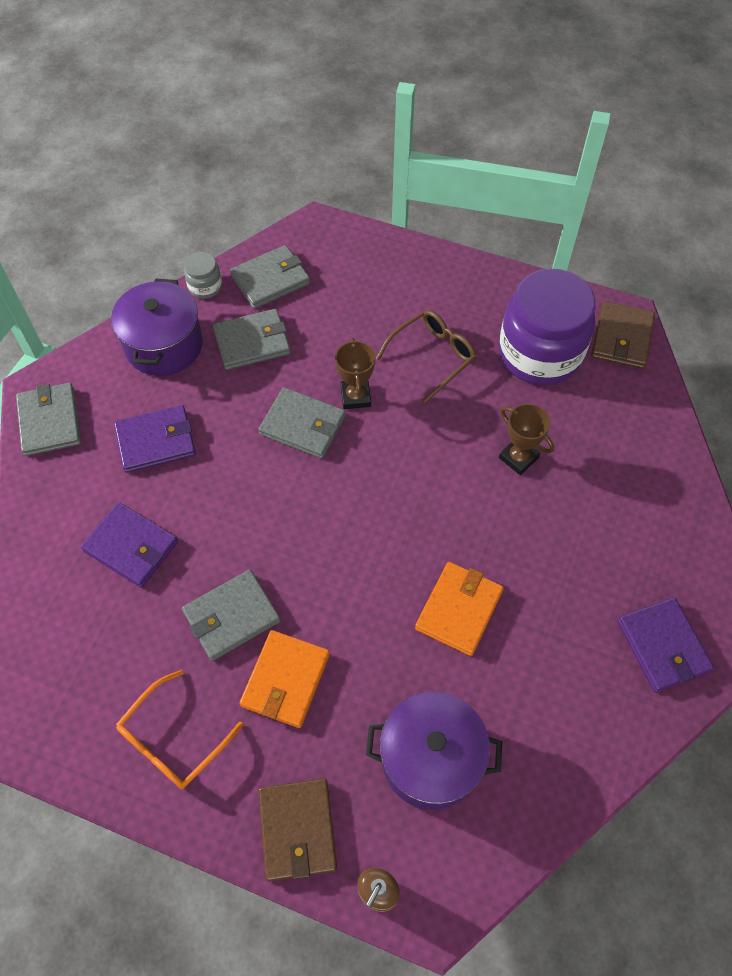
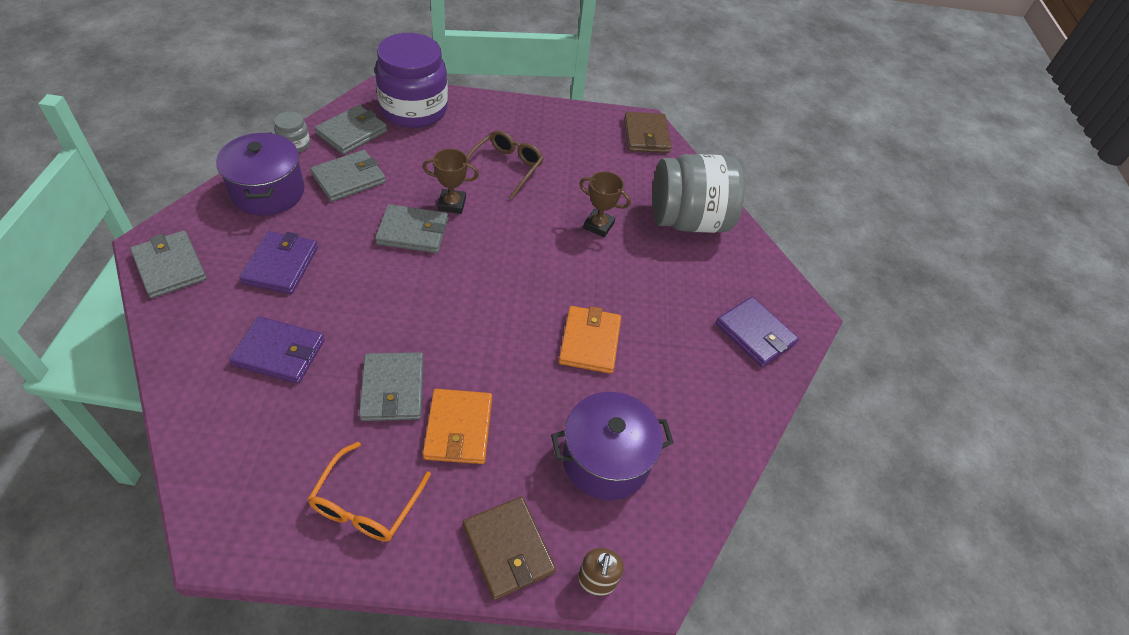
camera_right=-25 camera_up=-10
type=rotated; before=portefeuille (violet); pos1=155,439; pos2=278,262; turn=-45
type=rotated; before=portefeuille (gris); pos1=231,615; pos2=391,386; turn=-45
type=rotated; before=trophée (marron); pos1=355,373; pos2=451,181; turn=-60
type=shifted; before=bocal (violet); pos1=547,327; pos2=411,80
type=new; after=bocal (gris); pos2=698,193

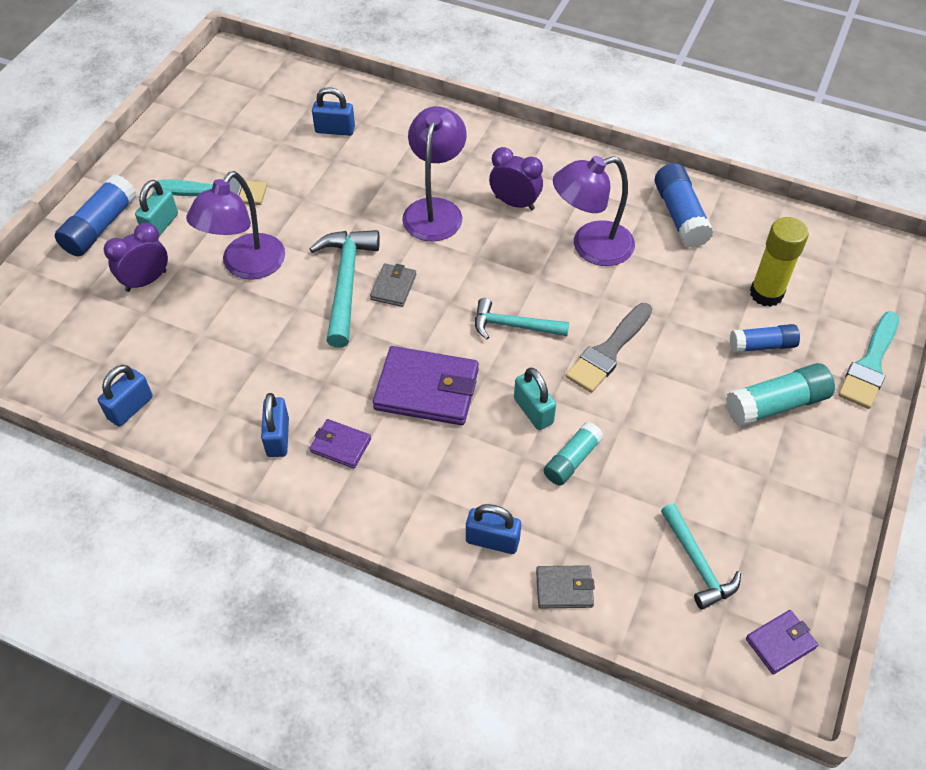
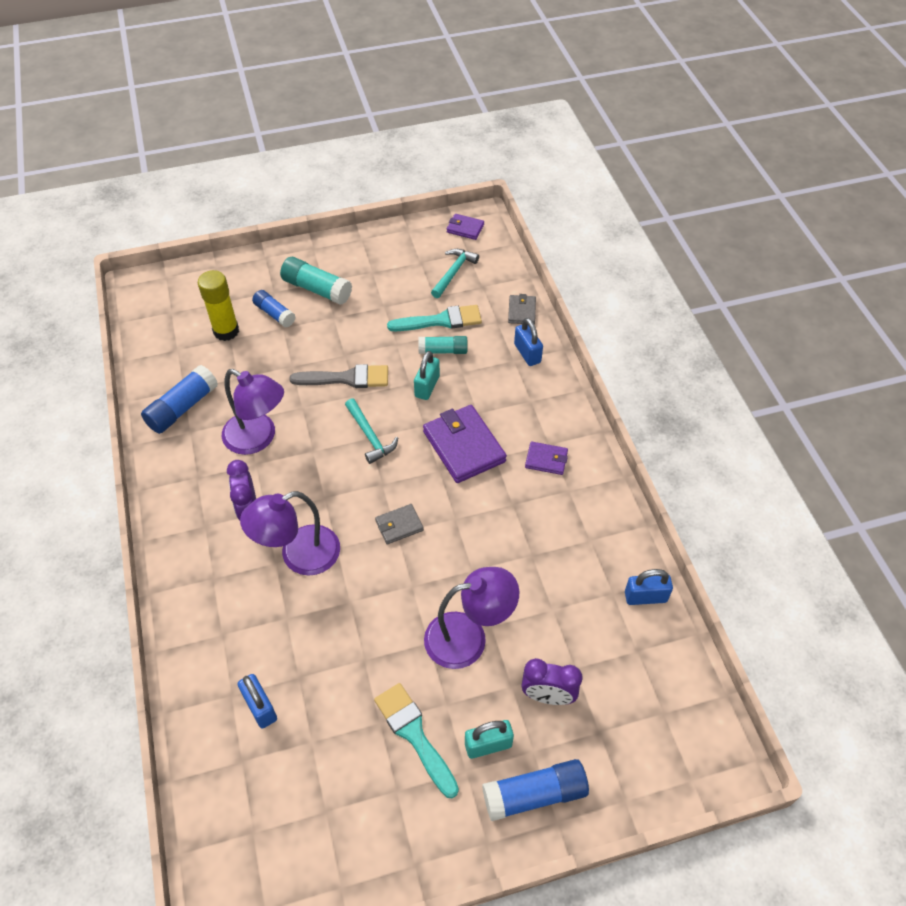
camera_right=-130 camera_up=0
type=gone; before=cadenas (bleu); pos1=275,425
type=gone; before=marteau (turquoise); pos1=345,289
type=rotated; before=portefeuille (violet); pos1=340,443; pos2=546,458; turn=-60
type=rotated; before=portefeuille (gris); pos1=565,586; pos2=522,309; turn=45
type=shifted; before=pinceau (turquoise); pos1=868,360; pos2=434,318

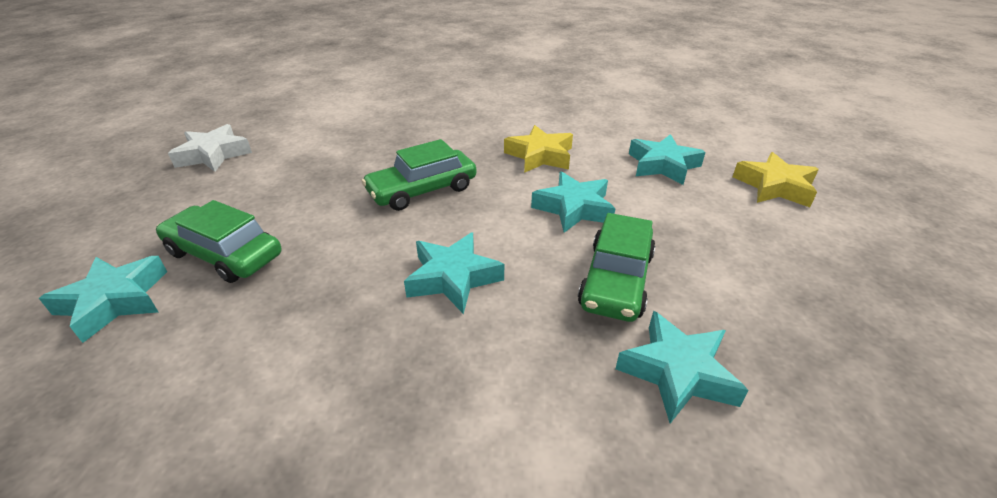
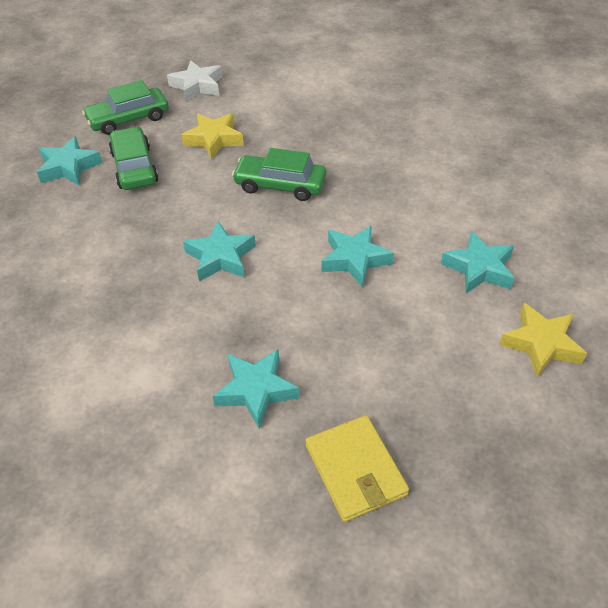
camera_right=45 camera_up=10
type=shifted; before=étoile (jaune); pos1=538,149; pos2=212,136
type=shifted; before=voiture (vert); pos1=617,267; pos2=125,107
type=new; after=portefeuille (jaune); pos2=357,468

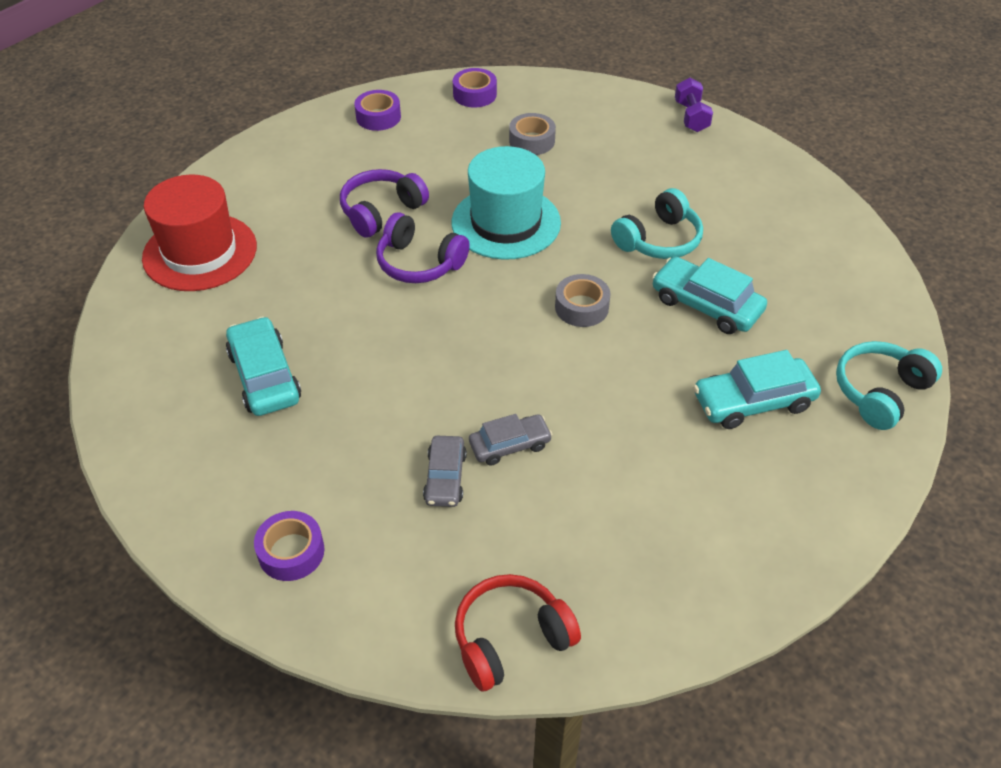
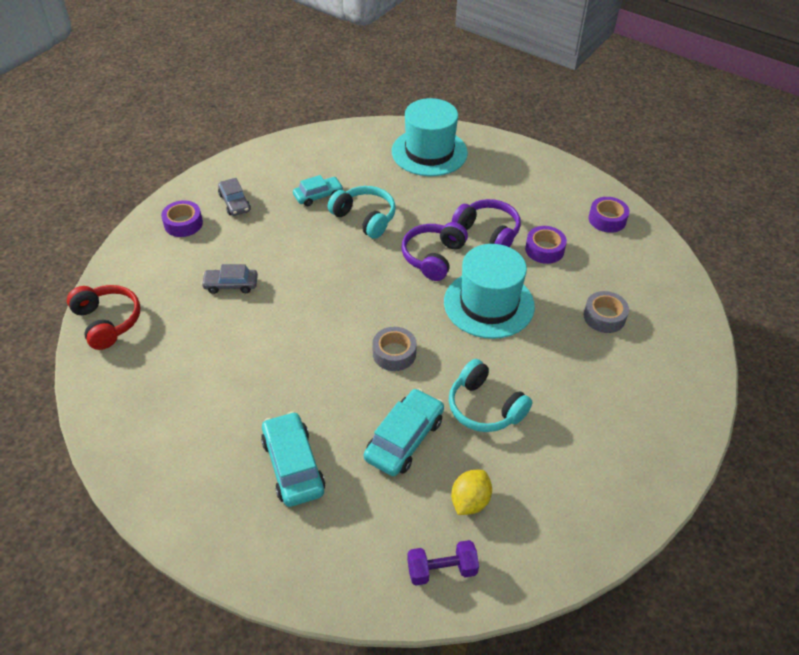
camera_right=85 camera_up=0
type=repainted; before=chapeau (rouge); after=chapeau (turquoise); pos1=199,233; pos2=430,137
type=scaled; before=voiture (turquoise); pos1=263,366; pos2=318,190; scale=0.64
type=shifted; before=ruban adhésif (violet); pos1=475,88; pos2=546,245
type=shifted; before=voiture (gris); pos1=511,440; pos2=234,197
type=shifted; before=haltère (violet); pos1=694,105; pos2=443,563
type=shifted; before=casque audio (turquoise); pos1=889,385; pos2=362,212
type=new; after=citron (jaune); pos2=471,492

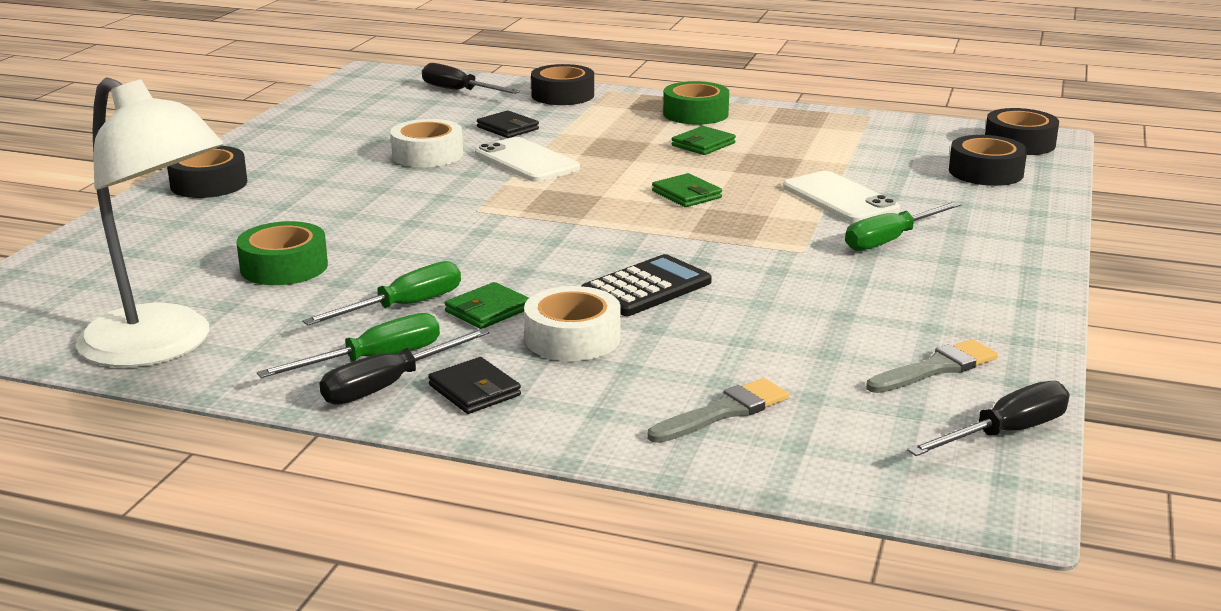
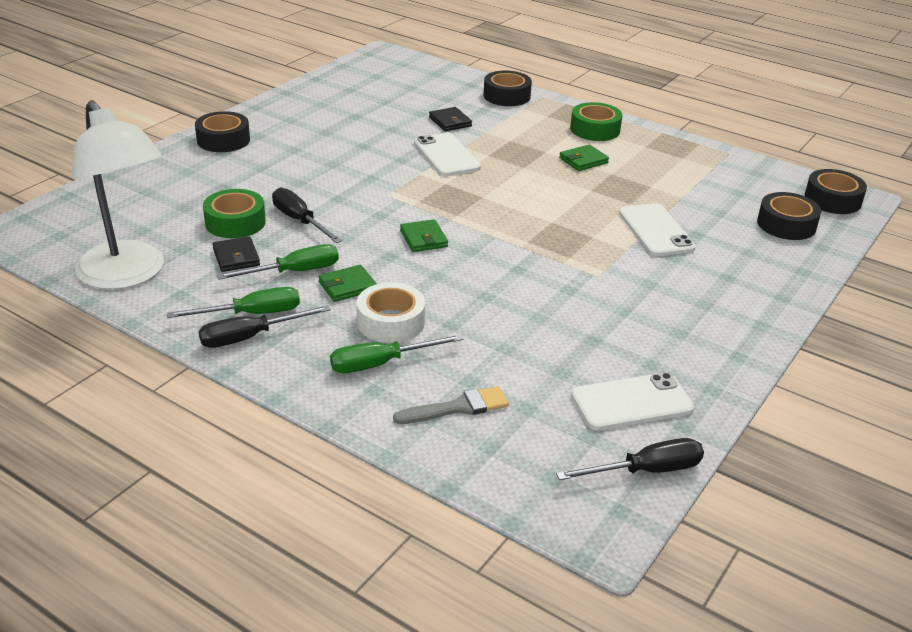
camera_right=15 camera_up=10
type=gone; before=ruban adhésif (blanc); pos1=426,143
type=shifted; before=tournevis (noir); pos1=471,78; pos2=307,215
type=shifted; before=portefeuille (noir); pos1=474,385; pos2=236,254
type=gone; before=calculatrice (noir); pos1=646,285
type=shifted; before=portefeuille (vert); pos1=687,190; pos2=424,235
type=shifted; before=tournevis (vert); pos1=903,226; pos2=397,353
type=swapped; before=pinceau (gris); after=téléphone (blanc); pos1=932,366; pos2=632,401

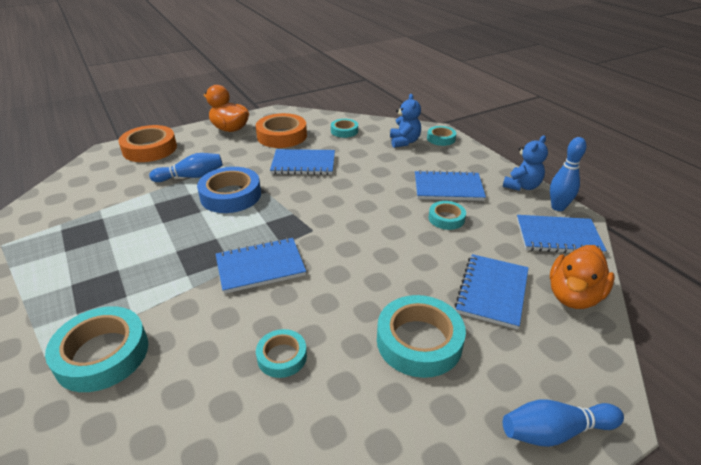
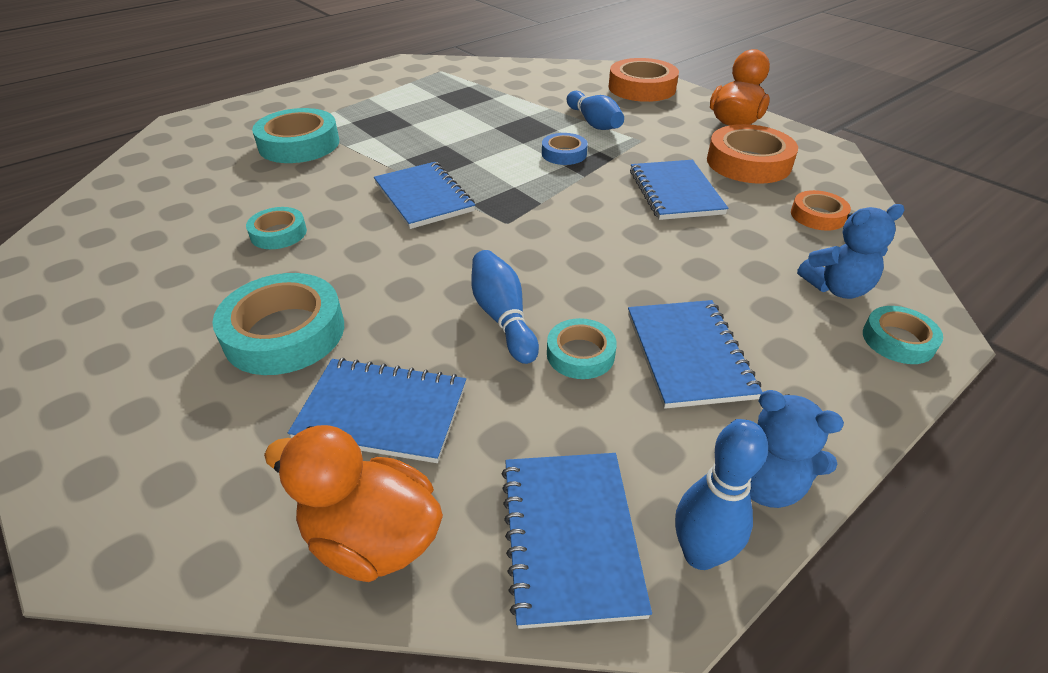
camera_right=80 camera_up=5
type=scaled; before=ruban adhésif (bleu); pos1=229,190; pos2=565,149; scale=0.56
type=repainted; before=ruban adhésif (turquoise); after=ruban adhésif (orange); pos1=344,128; pos2=821,210
type=shifted; before=quille (bleu); pos1=563,423; pos2=505,307

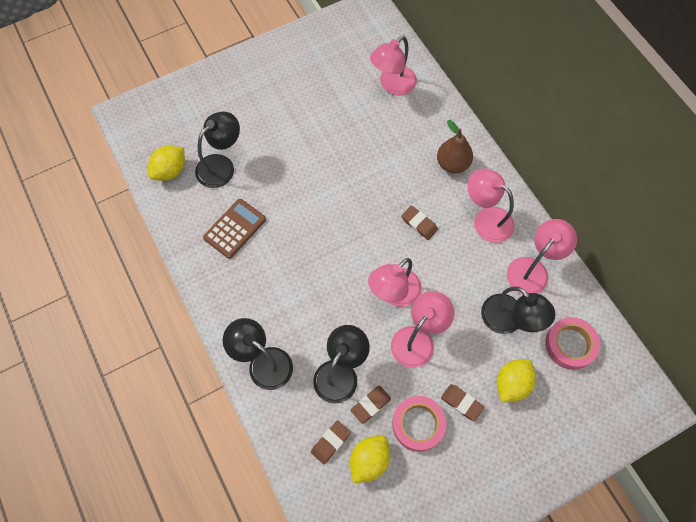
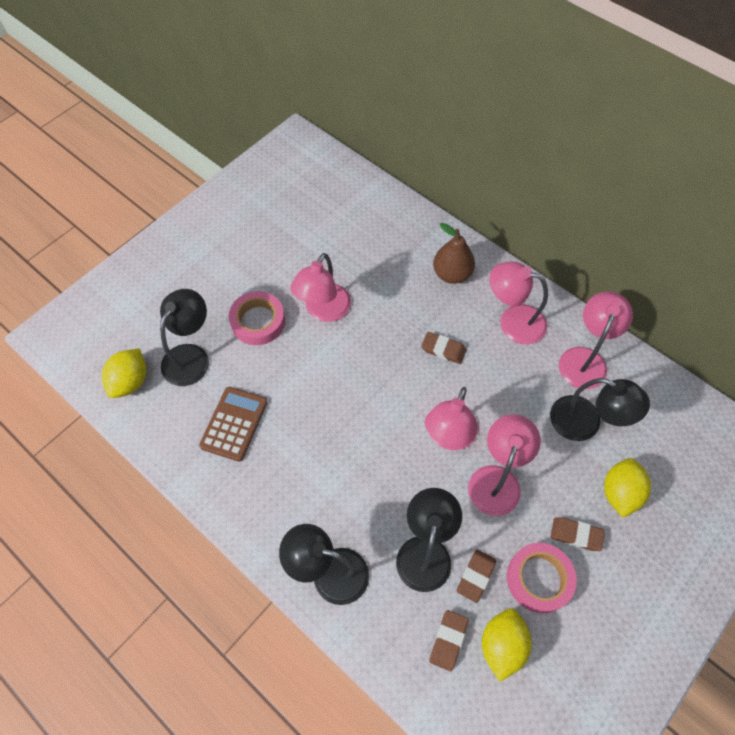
camera_right=-20 camera_up=-5
type=shifted; before=lampe (rose); pos1=393,65; pos2=320,287
type=shifted; before=ruban adhésif (rose); pos1=572,343; pos2=257,318

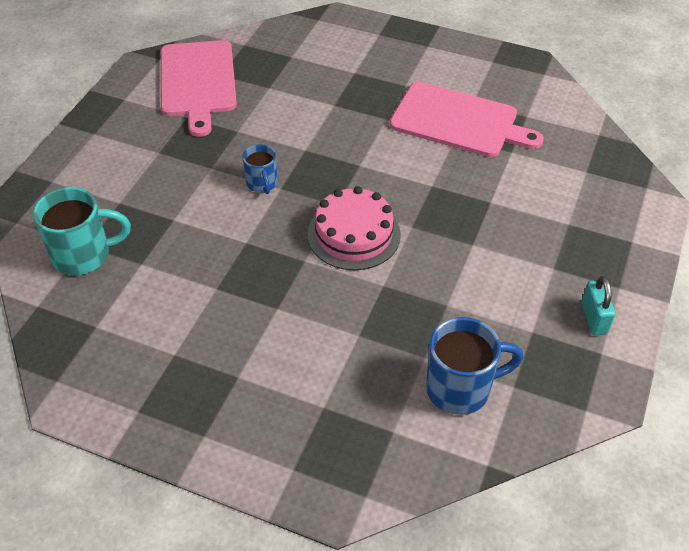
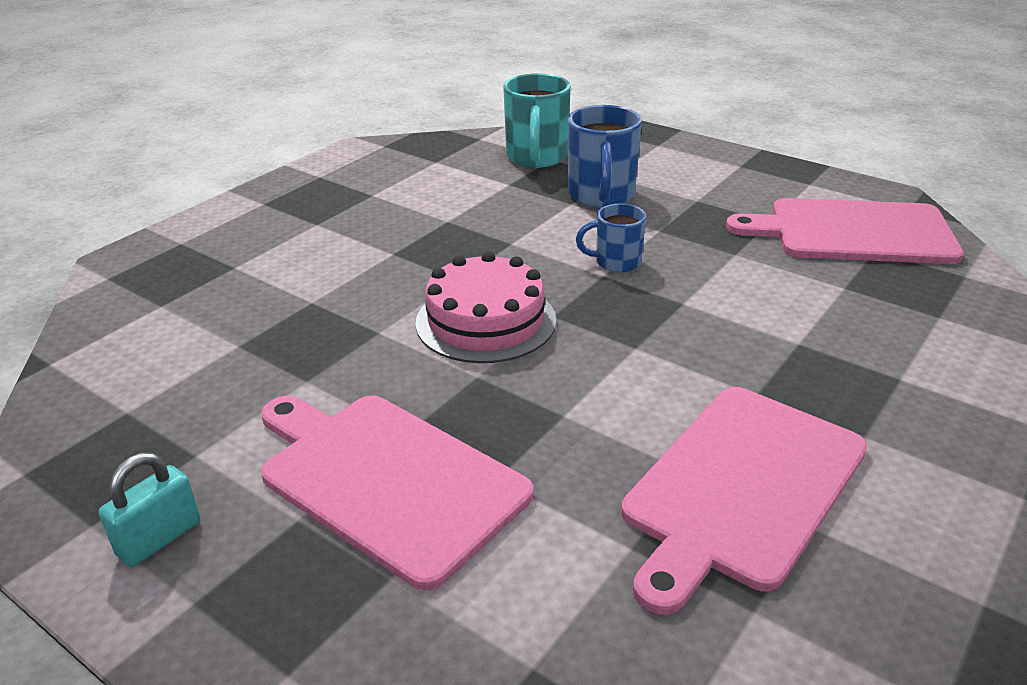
camera_right=105 camera_up=-15
type=shifted; before=tasse (bleu); pos1=474,366; pos2=605,156
type=rotated; before=cadenas (turquoise); pos1=598,305; pos2=149,509; turn=-60
type=new; after=planche à découper (rose); pos2=397,492

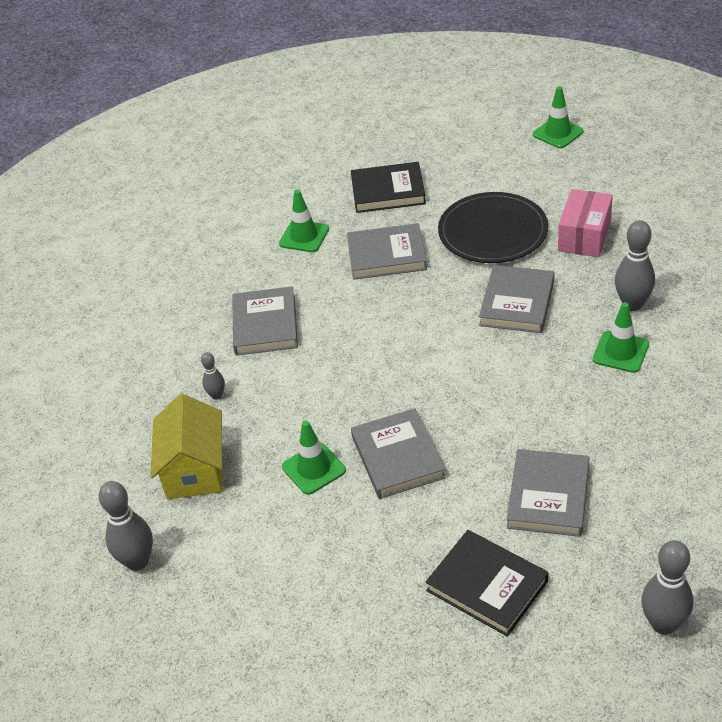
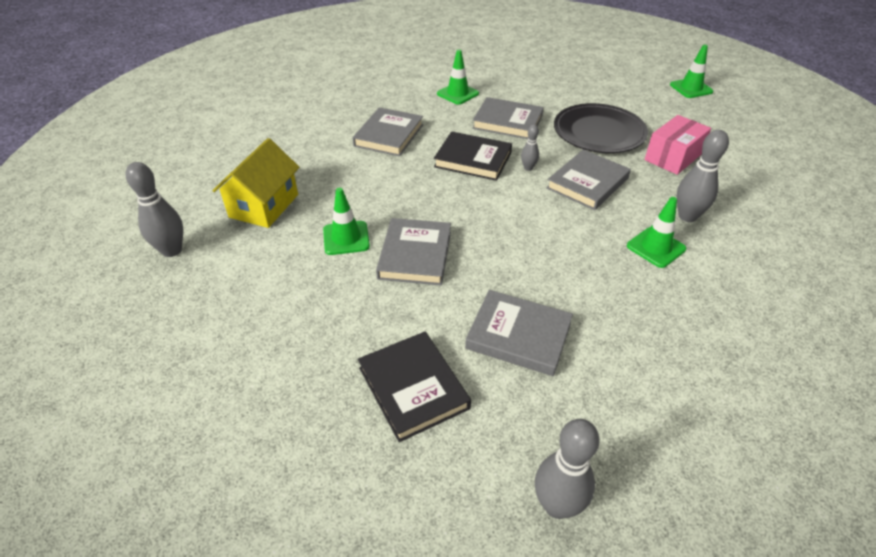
camera_right=20 camera_up=0
type=shifted; before=quille (gris); pos1=213,376; pos2=530,148
type=shifted; before=livre (noir); pos1=388,187; pos2=473,156
type=rotated; before=livre (gris); pos1=548,493; pos2=519,333; turn=75

